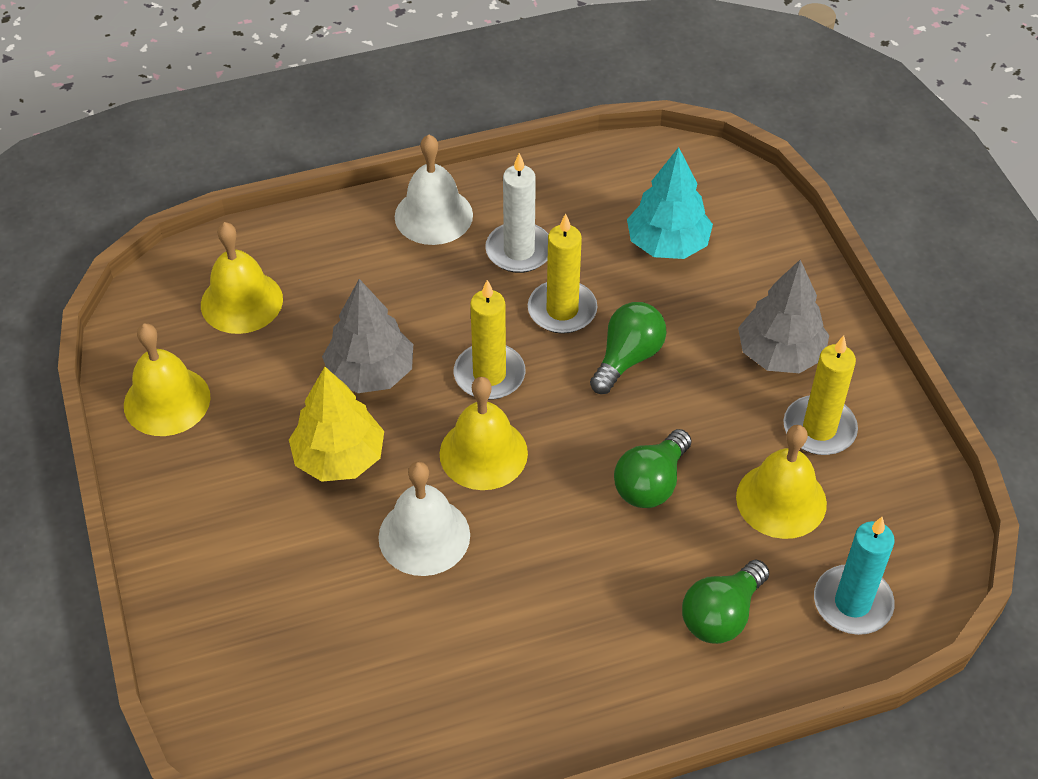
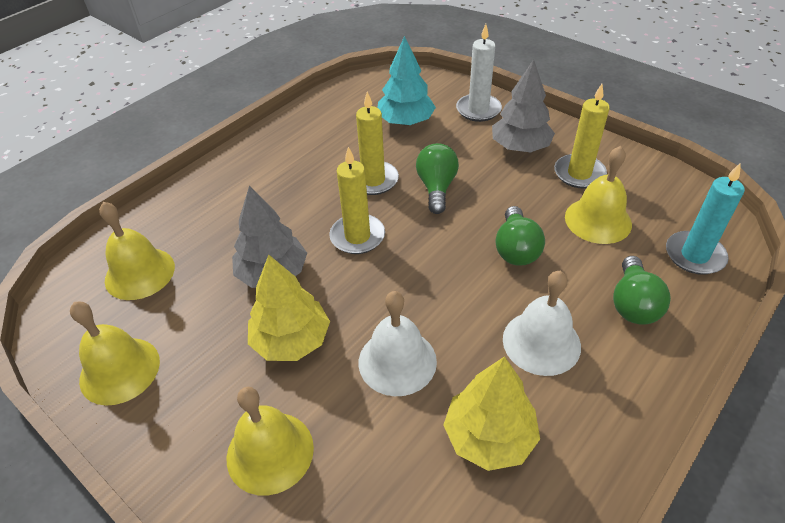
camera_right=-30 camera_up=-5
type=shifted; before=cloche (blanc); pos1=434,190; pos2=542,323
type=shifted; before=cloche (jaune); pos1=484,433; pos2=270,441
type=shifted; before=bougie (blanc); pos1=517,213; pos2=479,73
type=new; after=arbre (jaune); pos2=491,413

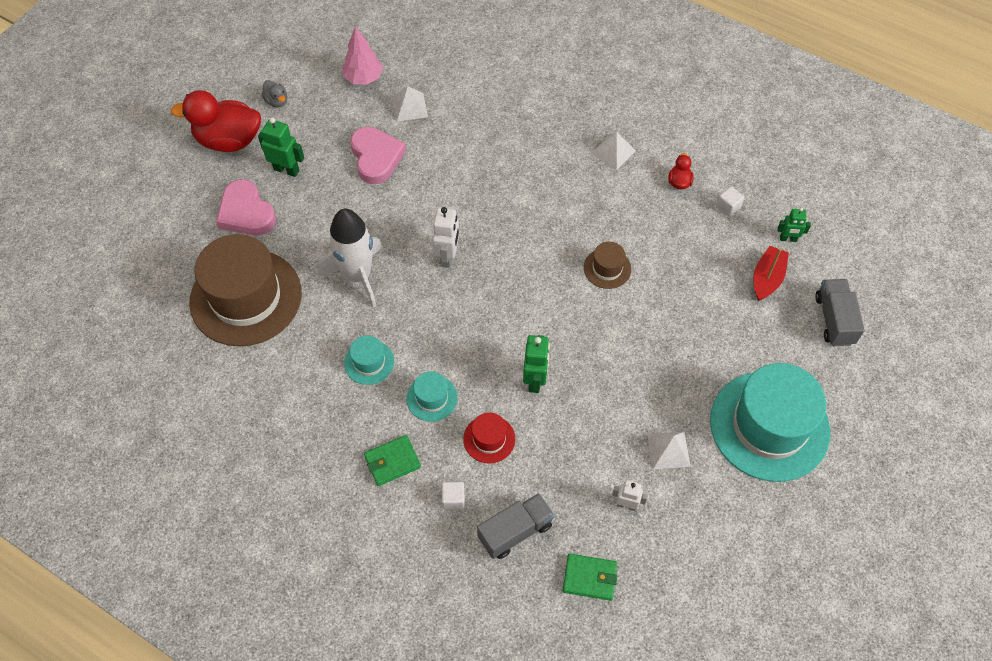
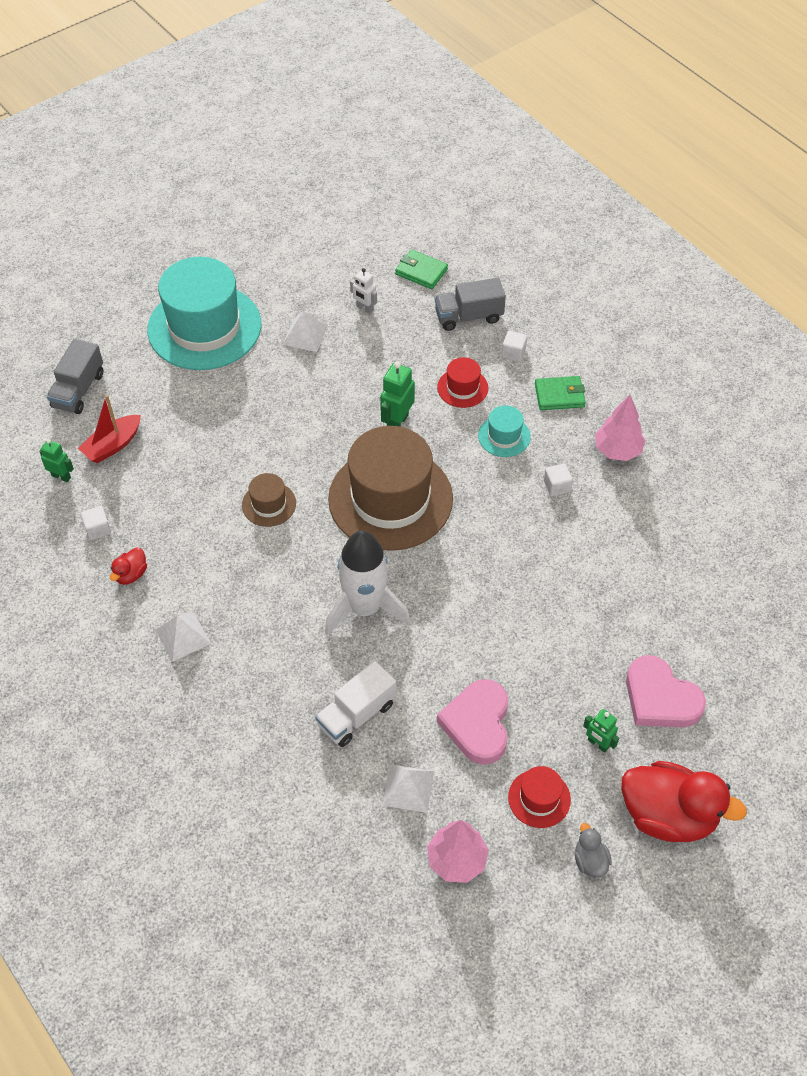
camera_right=-160 camera_up=-5
type=shifted; before=chapeau (marron); pos1=245,290; pos2=390,488
type=rotated; before=cœur (rose); pos1=246,207; pos2=666,691; turn=150
type=scaled; before=robot (vert); pos1=281,147; pos2=601,731; scale=0.64
type=shifted; before=fusée (blanc); pos1=350,258; pos2=368,583
type=swapped; before=chapeau (turquoise); after=cube (blanc); pos1=369,360; pos2=558,480
type=gone; before=robot (blanc); pos1=446,237
type=new; after=camion (blanc); pos2=355,704
type=new; after=chapeau (rouge); pos2=539,797
type=new; after=arbre (rose); pos2=620,428

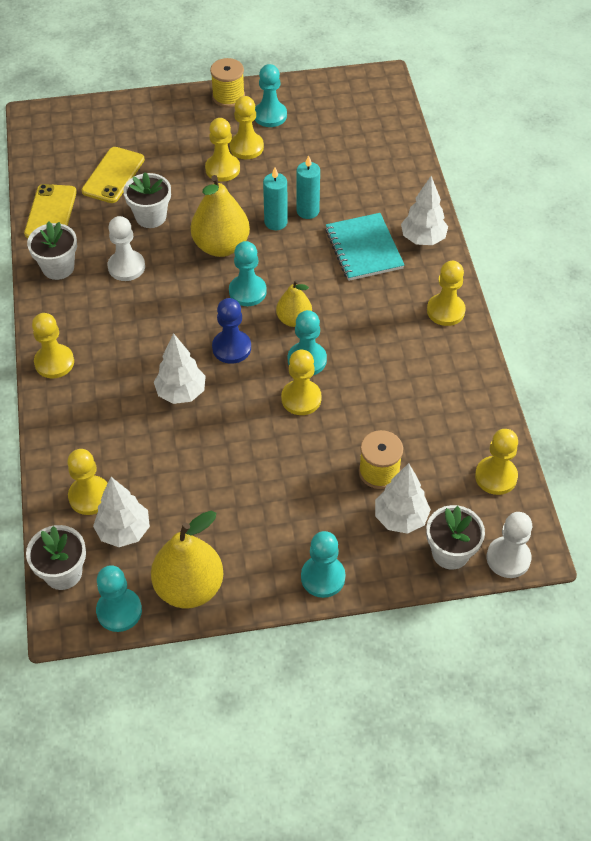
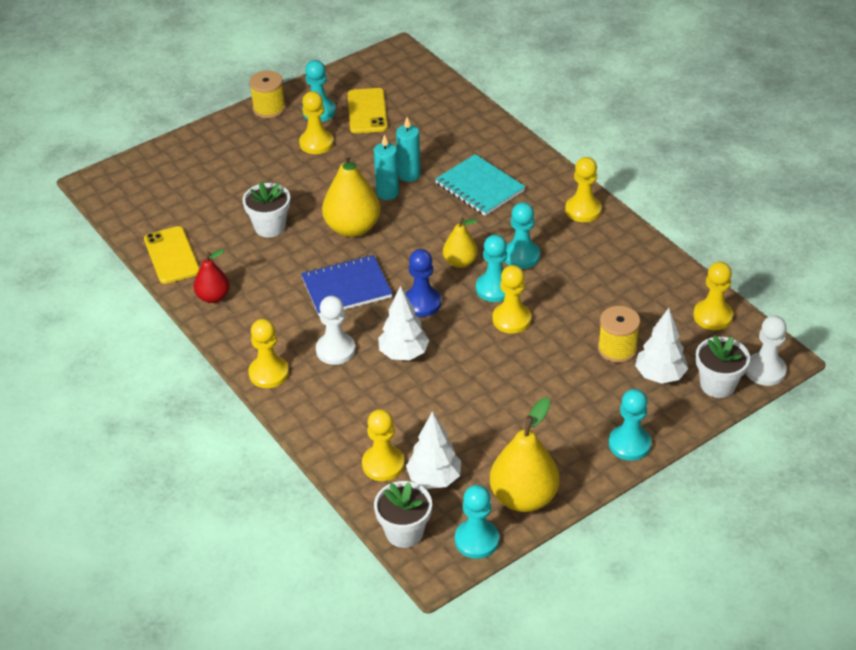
camera_right=-25 camera_up=-10
type=swapped; before=pot de fleurs (blanc); after=poire (rouge); pos1=52,250; pos2=211,276
type=shifted; before=téléphone (jaune); pos1=113,175; pos2=367,110
type=shifted; before=pion (blanc); pos1=126,248; pos2=335,330
type=gone; before=pion (jaune); pos1=222,150
type=shifted; before=pion (turquoise); pos1=248,273; pos2=522,235
type=gone; before=arbre (blanc); pos1=424,210
type=new; after=carnet (bleu); pos2=347,285

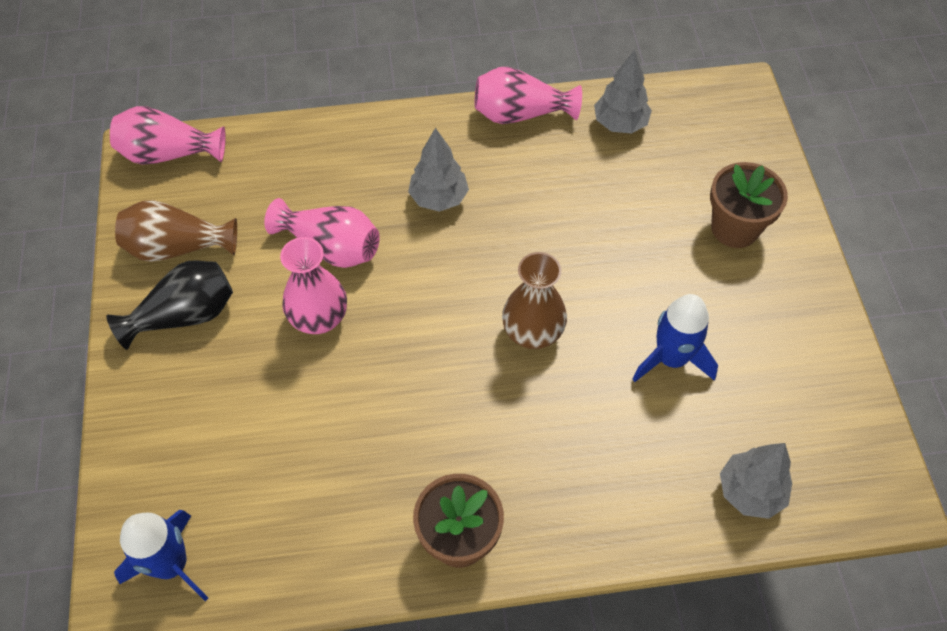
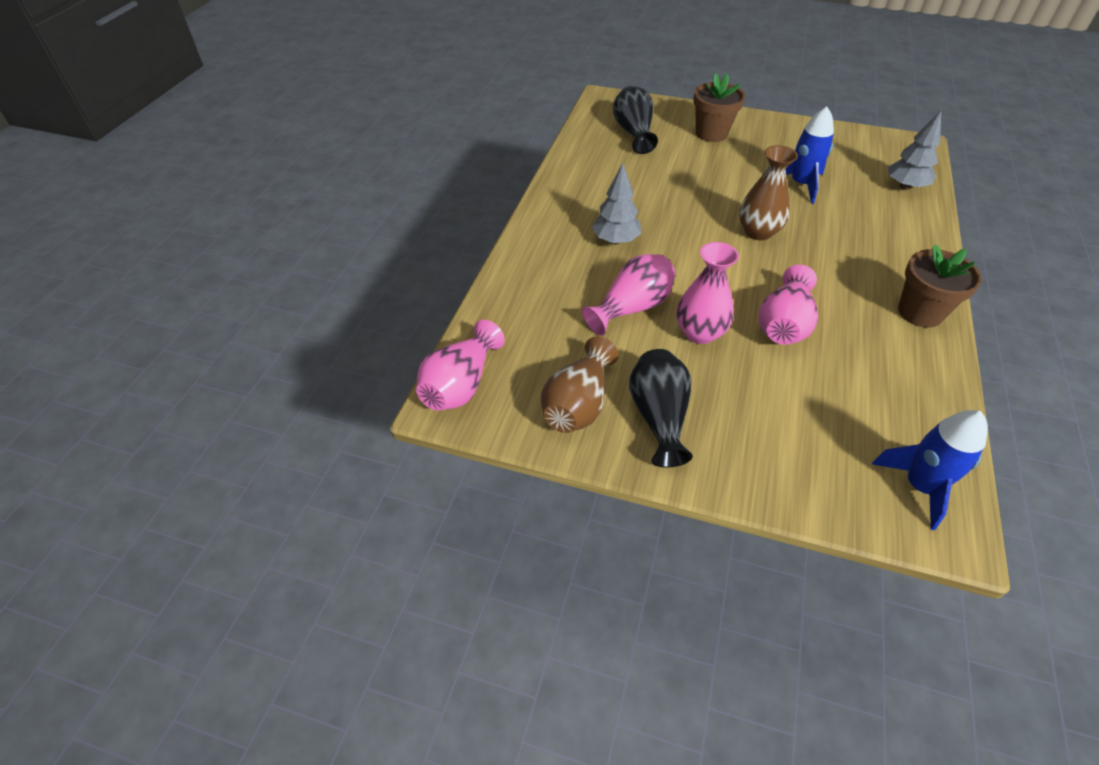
camera_right=-65 camera_up=-10
type=shifted; before=vase (rose); pos1=528,95; pos2=788,305
type=gone; before=arbre (gris); pos1=623,92
type=new; after=vase (noir); pos2=635,120

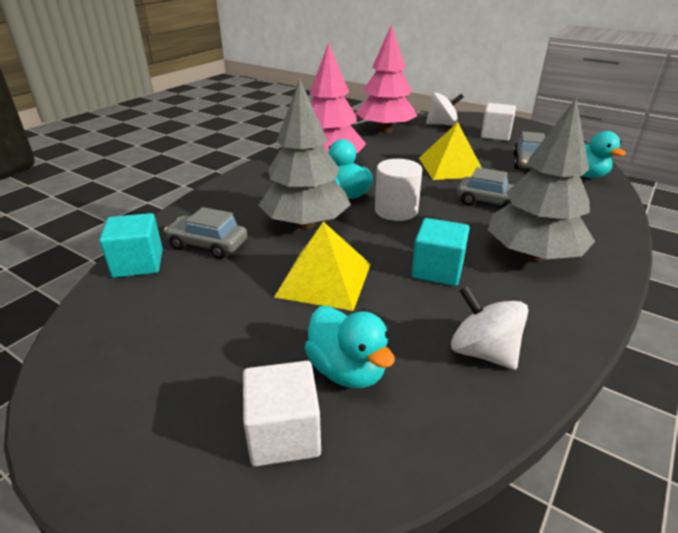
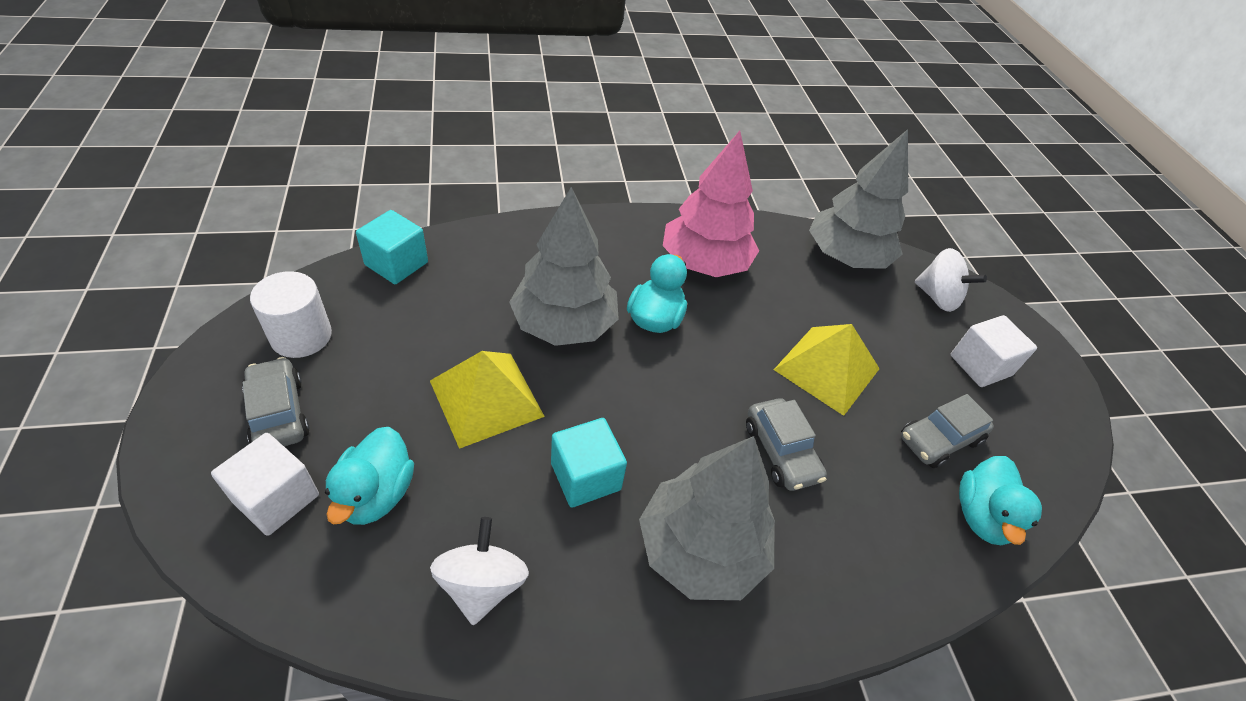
camera_right=40 camera_up=15
type=shifted; before=voiture (gris); pos1=205,233; pos2=276,401
type=repainted; before=arbre (rose); after=arbre (gris); pos1=386,78; pos2=858,199
type=shifted; before=cylindre (blanc); pos1=398,190; pos2=291,314

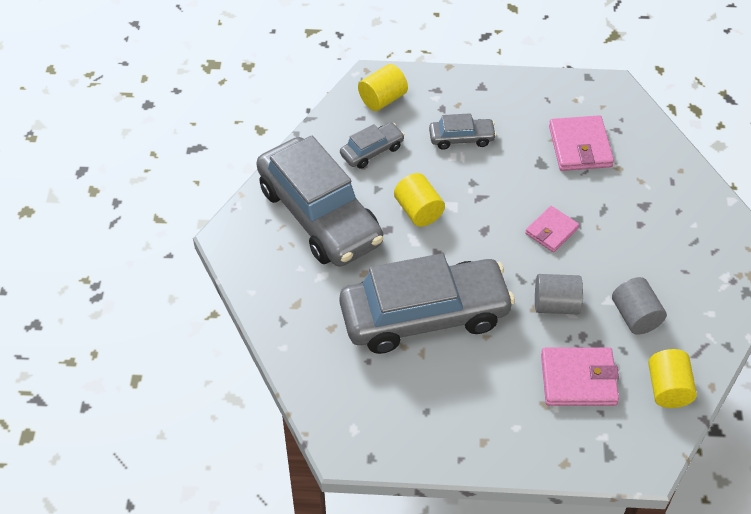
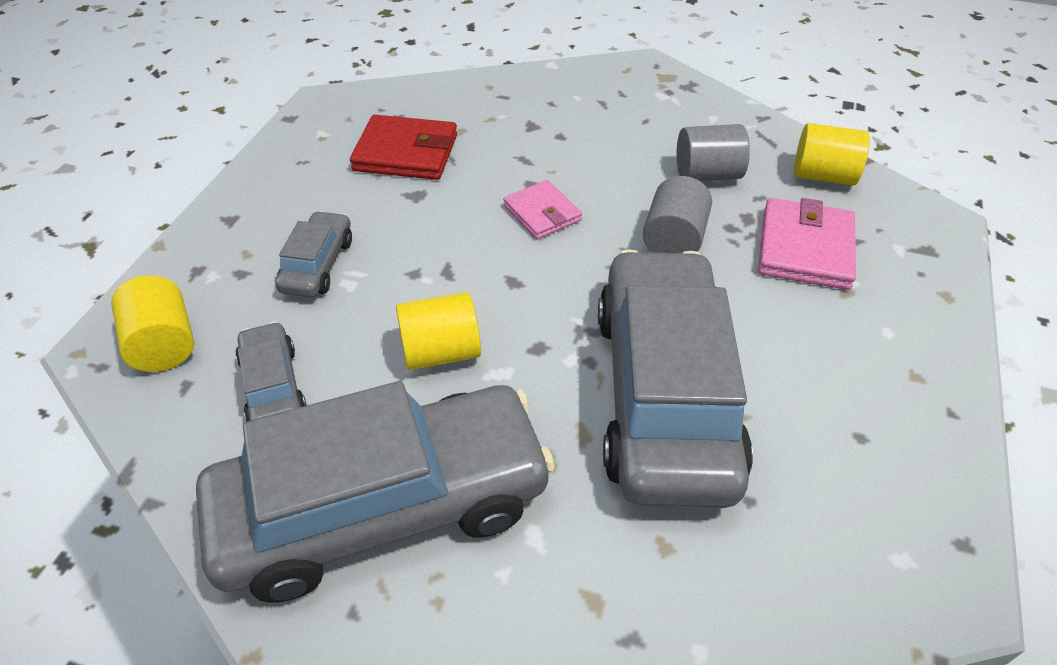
camera_right=-75 camera_up=-5
type=repainted; before=portefeuille (rose); after=portefeuille (rouge); pos1=581,143; pos2=403,147

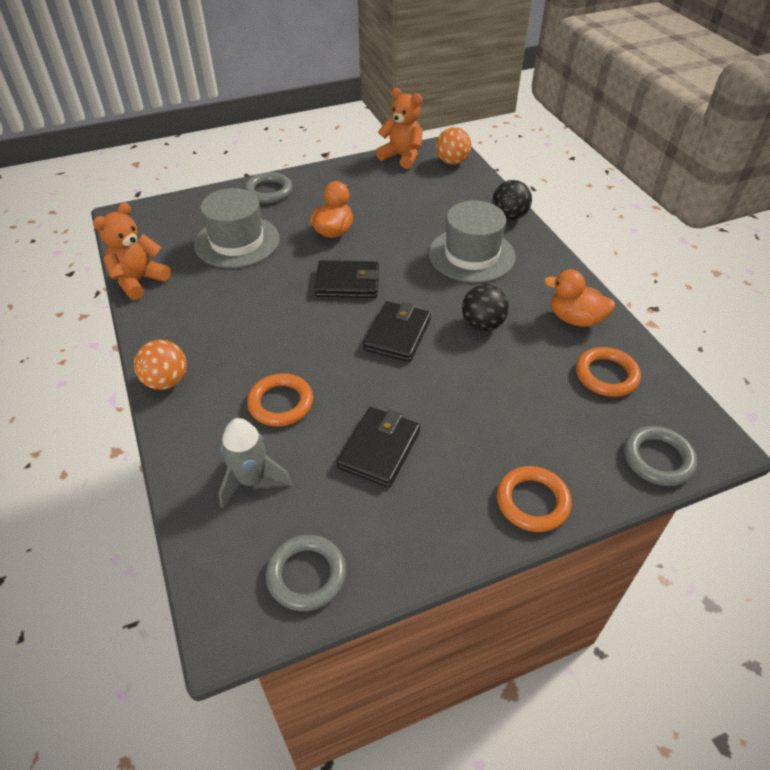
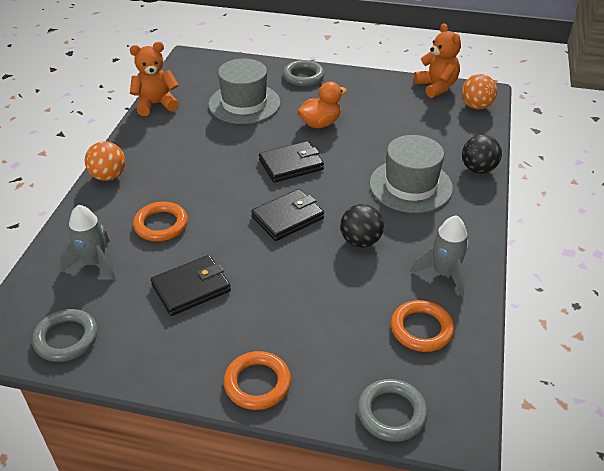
camera_right=35 camera_up=-5
type=rotated; before=portefeuille (noir); pos1=347,279; pos2=291,162; turn=-60
type=swapped; before=canard (orange); after=fusée (gris); pos1=579,298; pos2=440,256

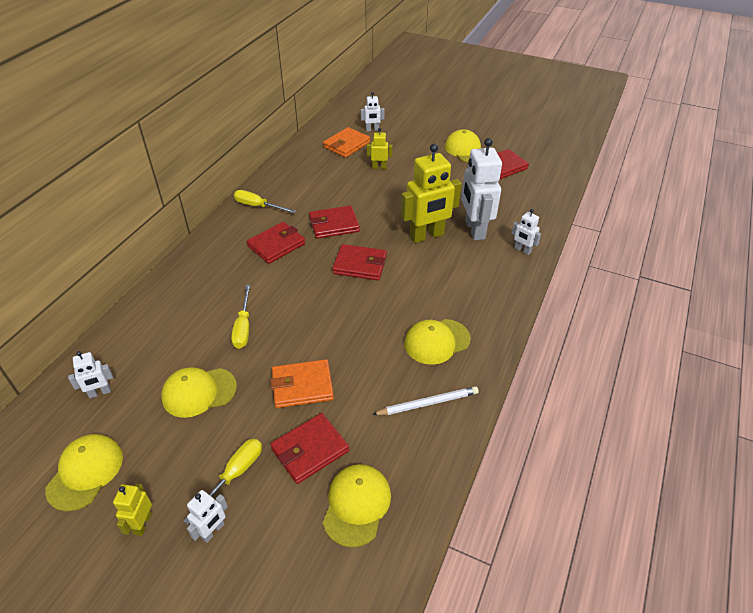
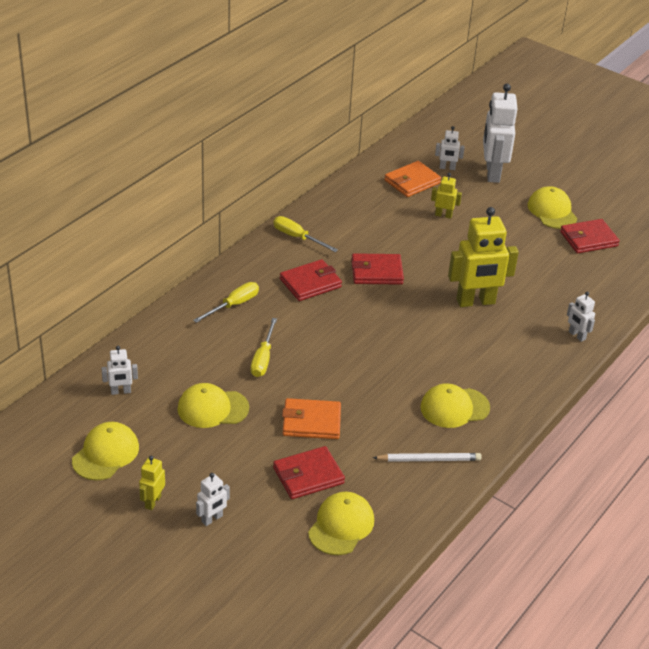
camera_right=10 camera_up=-5
type=shifted; before=tournevis (jaune); pos1=222,482; pos2=226,302
type=gone; before=portefeuille (rouge); pos1=359,262
type=shifted; before=robot (blanc); pos1=481,189; pos2=500,133

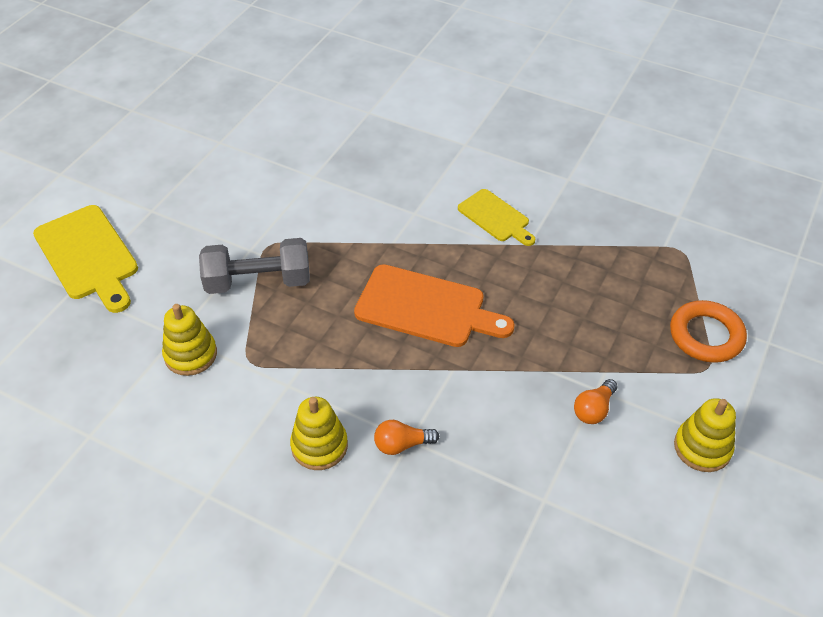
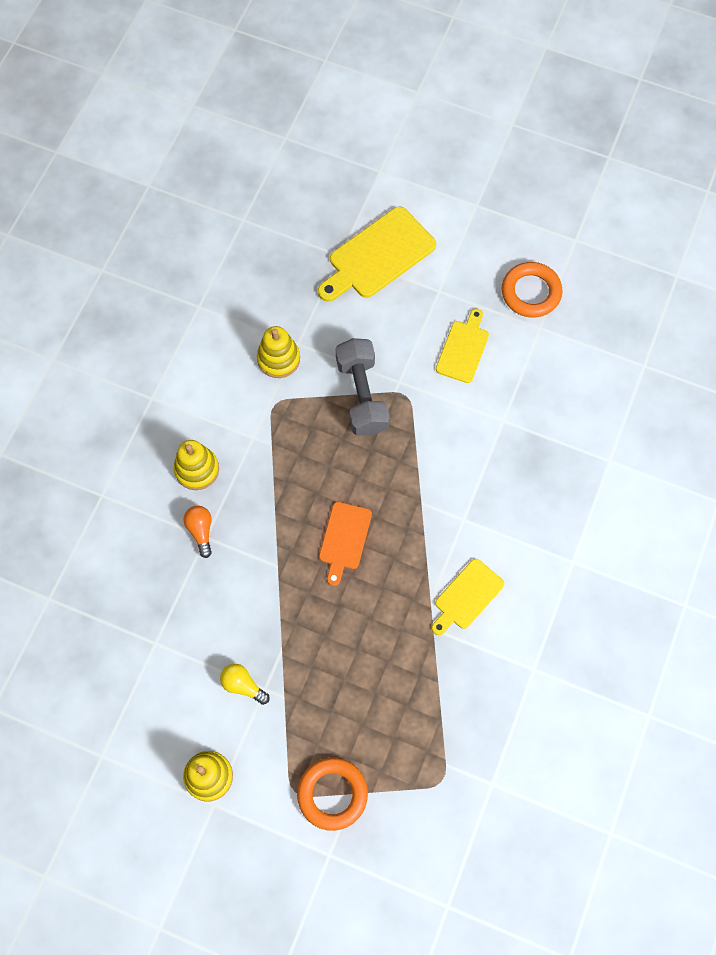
camera_right=85 camera_up=20
type=scaled; before=planche à découper (orange); pos1=434,305; pos2=345,544; scale=0.61
type=repainted; before=ampoule (orange); after=ampoule (jaune); pos1=595,401; pos2=245,684
type=new; after=planche à découper (jaune); pos2=462,346
type=new; after=anneau (orange); pos2=532,290

